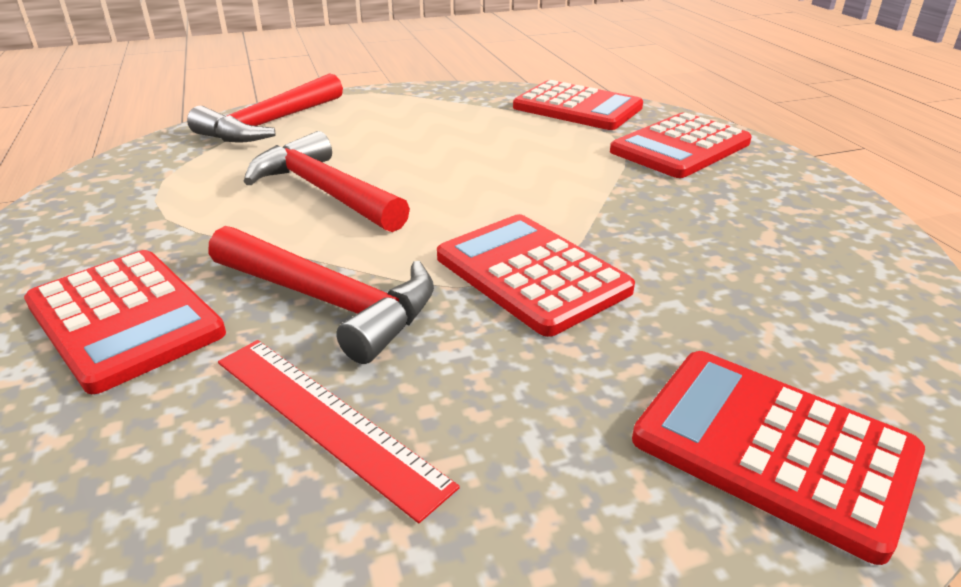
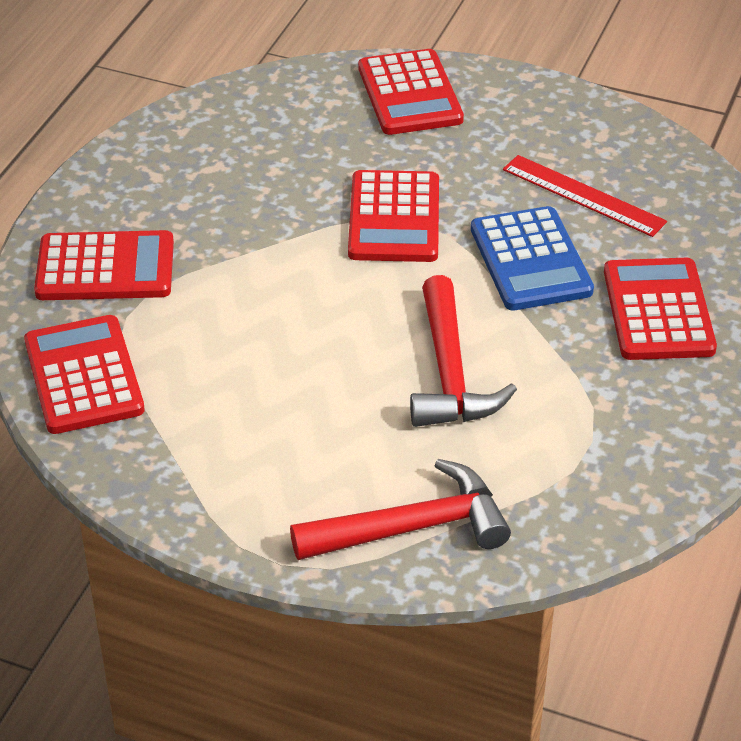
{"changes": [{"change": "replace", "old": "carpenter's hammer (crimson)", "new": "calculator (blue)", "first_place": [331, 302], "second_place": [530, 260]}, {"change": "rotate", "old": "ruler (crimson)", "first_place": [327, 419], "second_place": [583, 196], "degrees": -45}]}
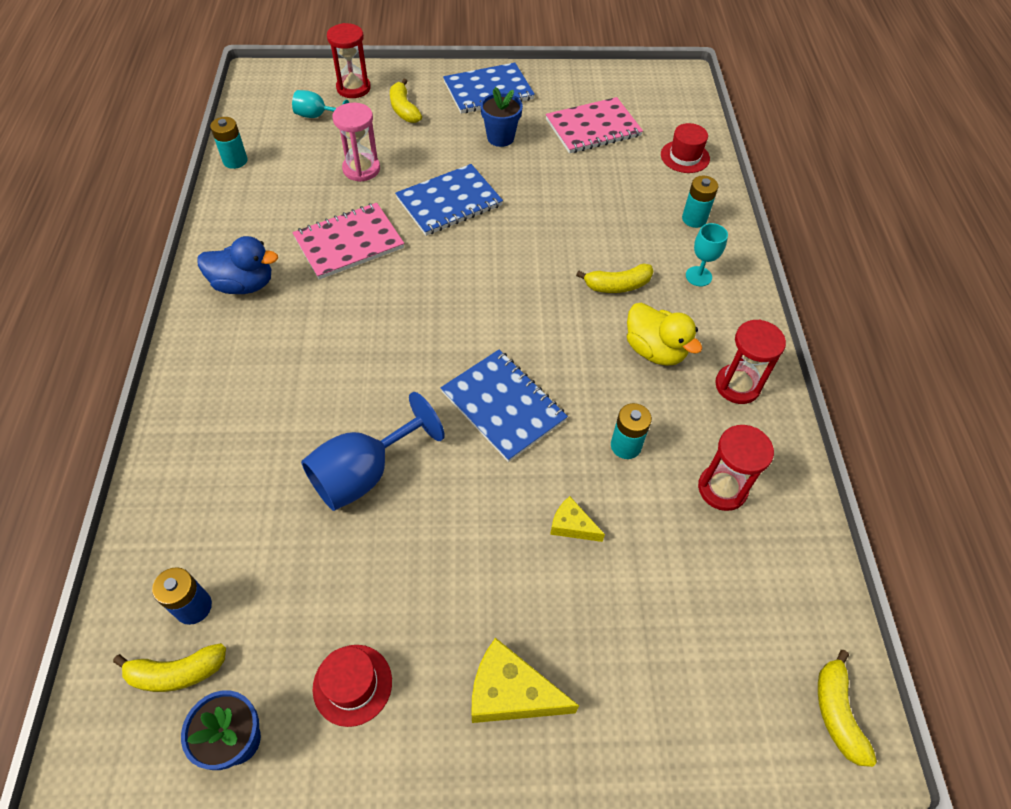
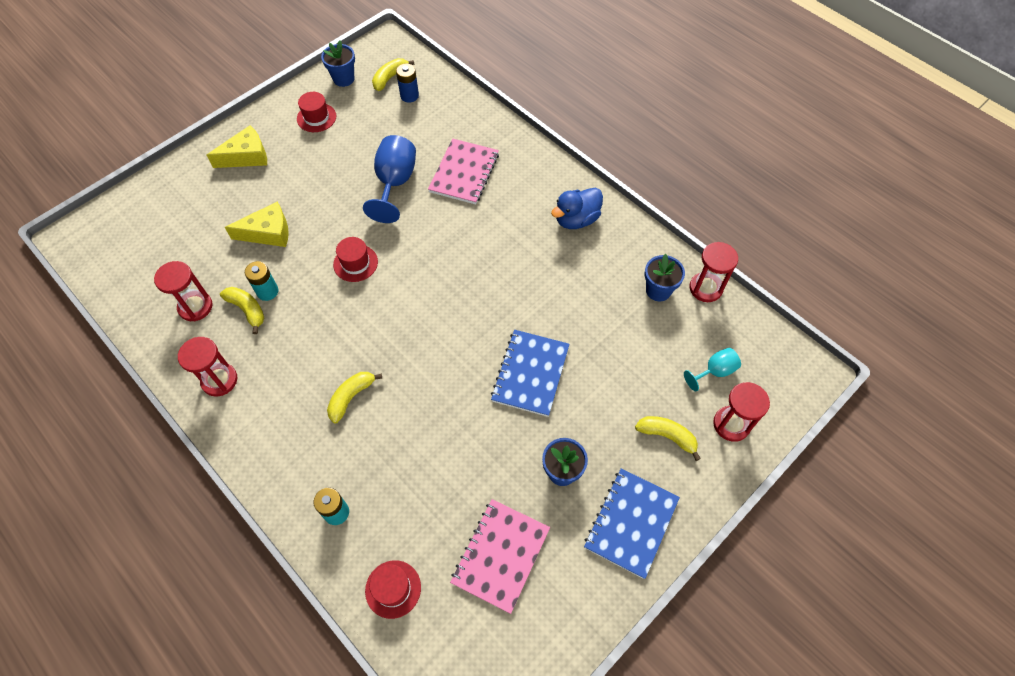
{"changes": [{"change": "move", "old": "banana (yellow)", "first_place": [837, 712], "second_place": [247, 310]}, {"change": "resize", "old": "cheese wedge (yellow)", "first_place": [572, 525], "second_place": [268, 233], "factor": 1.74}, {"change": "replace", "old": "notepad (blue)", "new": "top hat (crimson)", "first_place": [503, 406], "second_place": [355, 263]}, {"change": "move", "old": "notepad (rosy)", "first_place": [349, 243], "second_place": [464, 173]}, {"change": "insert", "new": "flower pot (blue)", "second_place": [658, 290]}, {"change": "replace", "old": "battery (turquoise)", "new": "sandglass (crimson)", "first_place": [235, 161], "second_place": [705, 288]}, {"change": "delete", "old": "sandglass (rosy)", "first_place": [361, 169]}, {"change": "delete", "old": "rubber duck (yellow)", "first_place": [654, 350]}, {"change": "delete", "old": "wine glass (turquoise)", "first_place": [698, 276]}]}
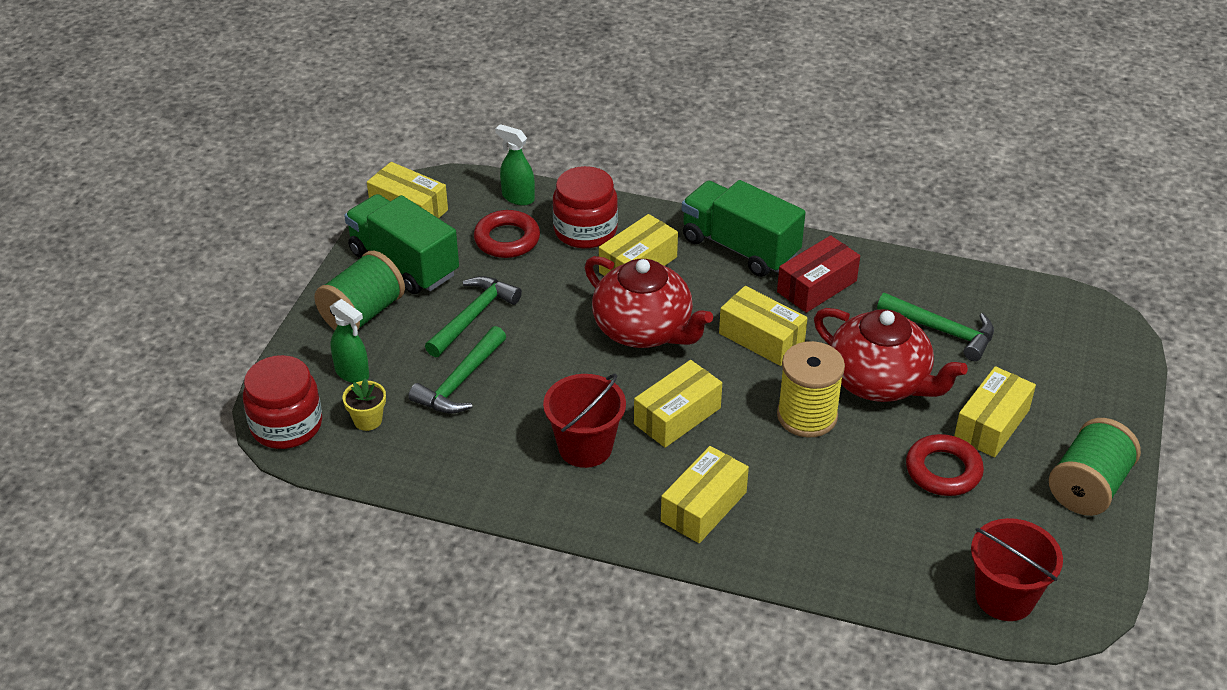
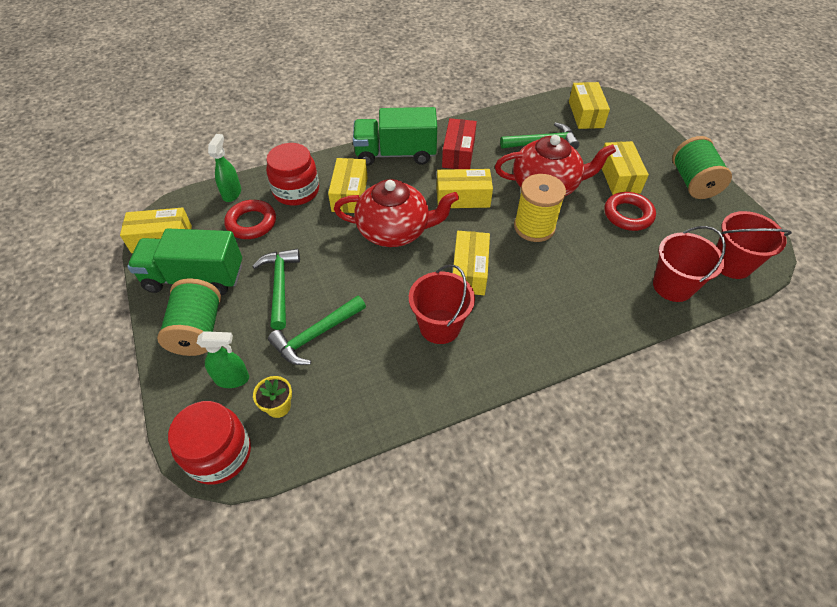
{"changes": [{"change": "rotate", "old": "sprayer (green)", "first_place": [518, 197], "second_place": [232, 193], "degrees": 105}, {"change": "rotate", "old": "carpenter's hammer (green)", "first_place": [460, 382], "second_place": [316, 335], "degrees": 60}, {"change": "move", "old": "box (yellow)", "first_place": [704, 507], "second_place": [586, 114]}, {"change": "insert", "new": "bucket (crimson)", "second_place": [672, 286]}]}
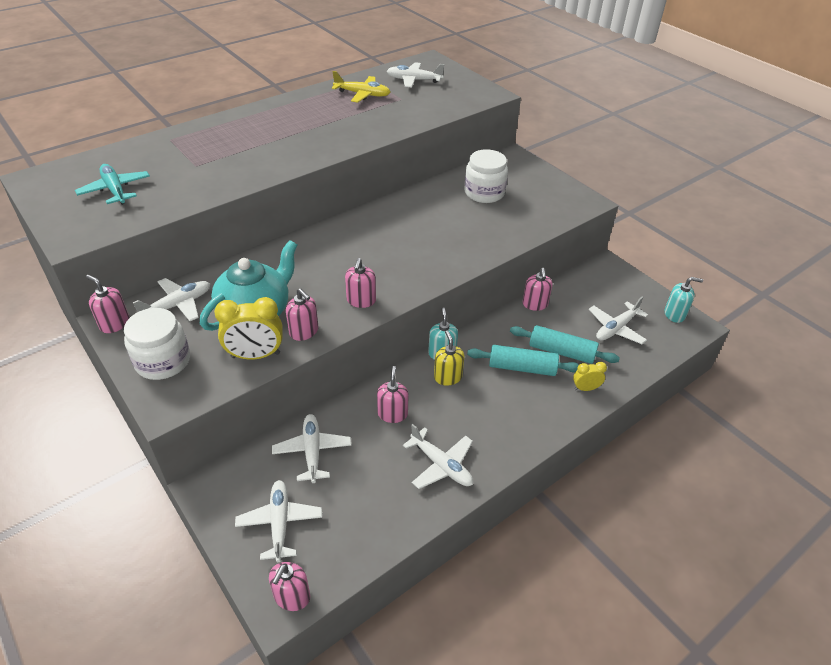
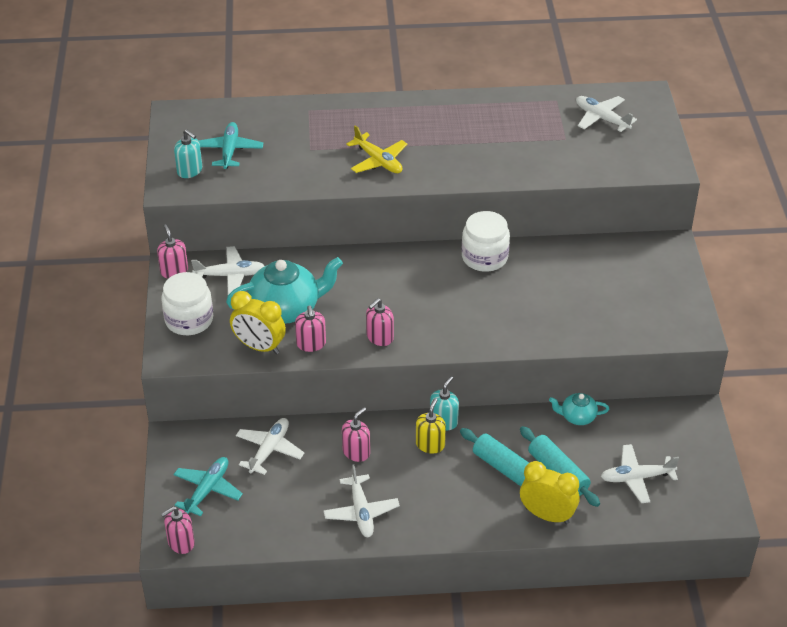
{"changes": [{"change": "recolor", "old": "plane (white)", "new": "plane (turquoise)", "first_place": [280, 523], "second_place": [208, 490]}, {"change": "move", "old": "pump bottle (turquoise)", "first_place": [674, 314], "second_place": [190, 171]}, {"change": "move", "old": "plane (yellow)", "first_place": [362, 94], "second_place": [378, 161]}, {"change": "move", "old": "jam jar (white)", "first_place": [484, 193], "second_place": [484, 257]}, {"change": "resize", "old": "clock (yellow)", "first_place": [585, 388], "second_place": [547, 515], "factor": 1.81}, {"change": "replace", "old": "pump bottle (rosy)", "new": "tea pot (turquoise)", "first_place": [535, 304], "second_place": [577, 417]}]}
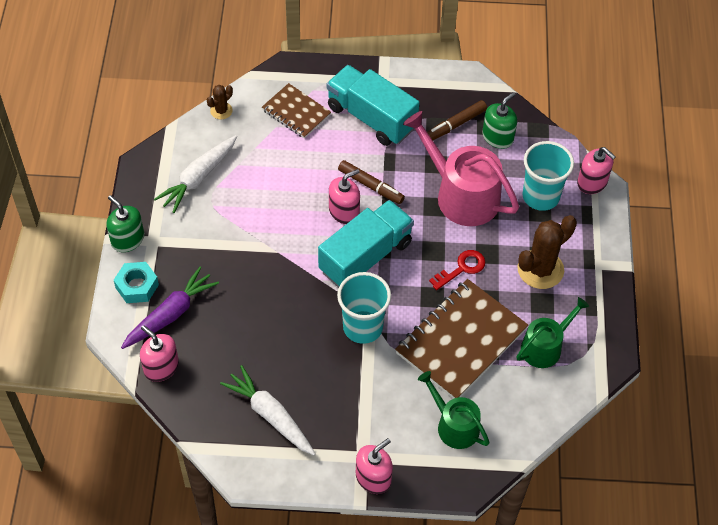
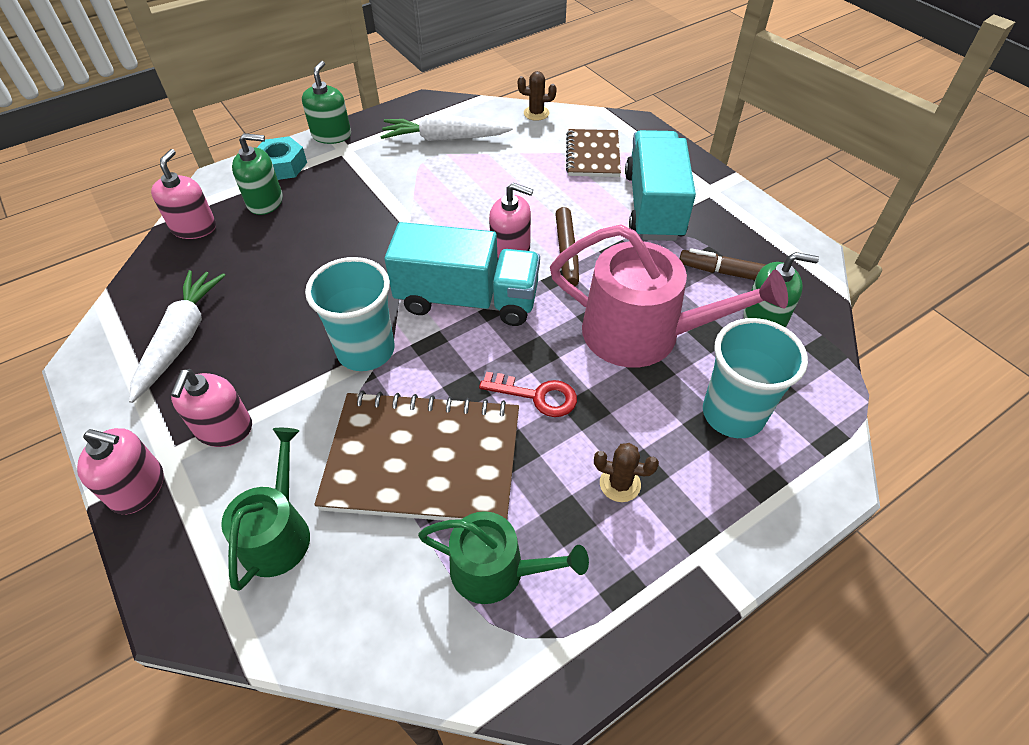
{"changes": [{"change": "move", "old": "pump bottle (rosy)", "first_place": [592, 182], "second_place": [224, 428]}, {"change": "replace", "old": "root vegetable (purple)", "new": "pump bottle (green)", "first_place": [170, 314], "second_place": [265, 201]}, {"change": "rotate", "old": "watering pot (rosy)", "first_place": [461, 194], "second_place": [643, 333], "degrees": 105}, {"change": "resize", "old": "saguaro cactus (russet)", "first_place": [540, 269], "second_place": [620, 484], "factor": 0.51}]}
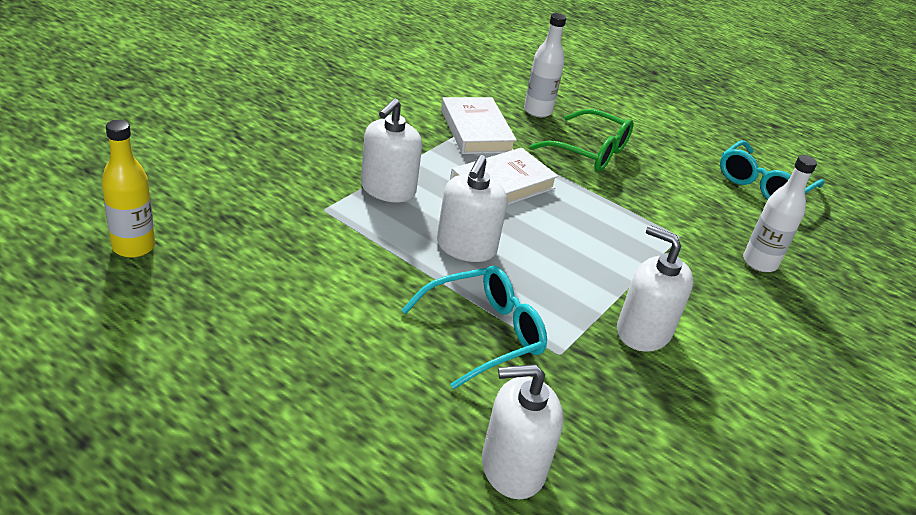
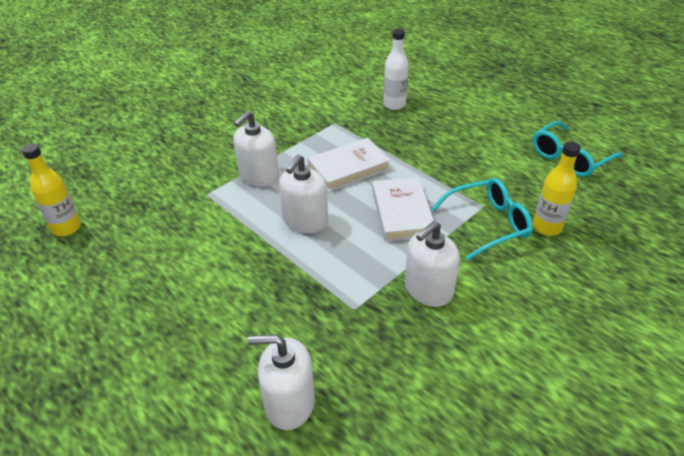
{"changes": [{"change": "move", "old": "book (white)", "first_place": [476, 130], "second_place": [402, 213]}, {"change": "rotate", "old": "pump bottle (white)", "first_place": [643, 331], "second_place": [428, 289], "degrees": -90}, {"change": "move", "old": "eyeglasses (turquoise)", "first_place": [484, 333], "second_place": [488, 224]}, {"change": "recolor", "old": "drink bottle (white)", "new": "drink bottle (yellow)", "first_place": [759, 262], "second_place": [547, 227]}, {"change": "delete", "old": "eyeglasses (green)", "first_place": [590, 152]}]}
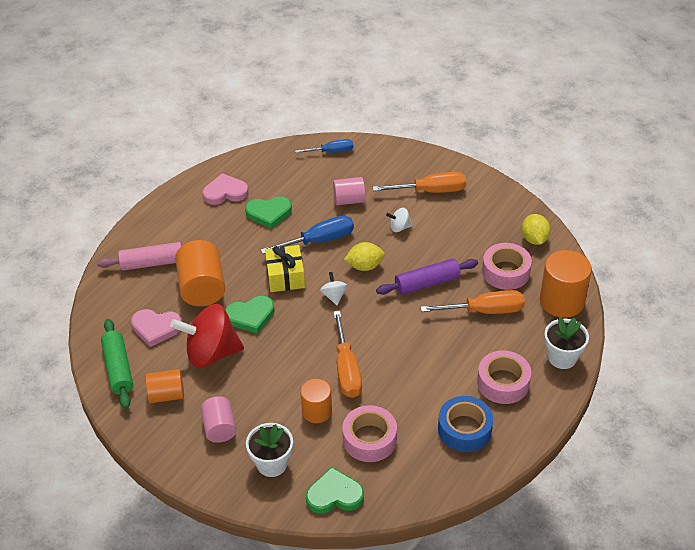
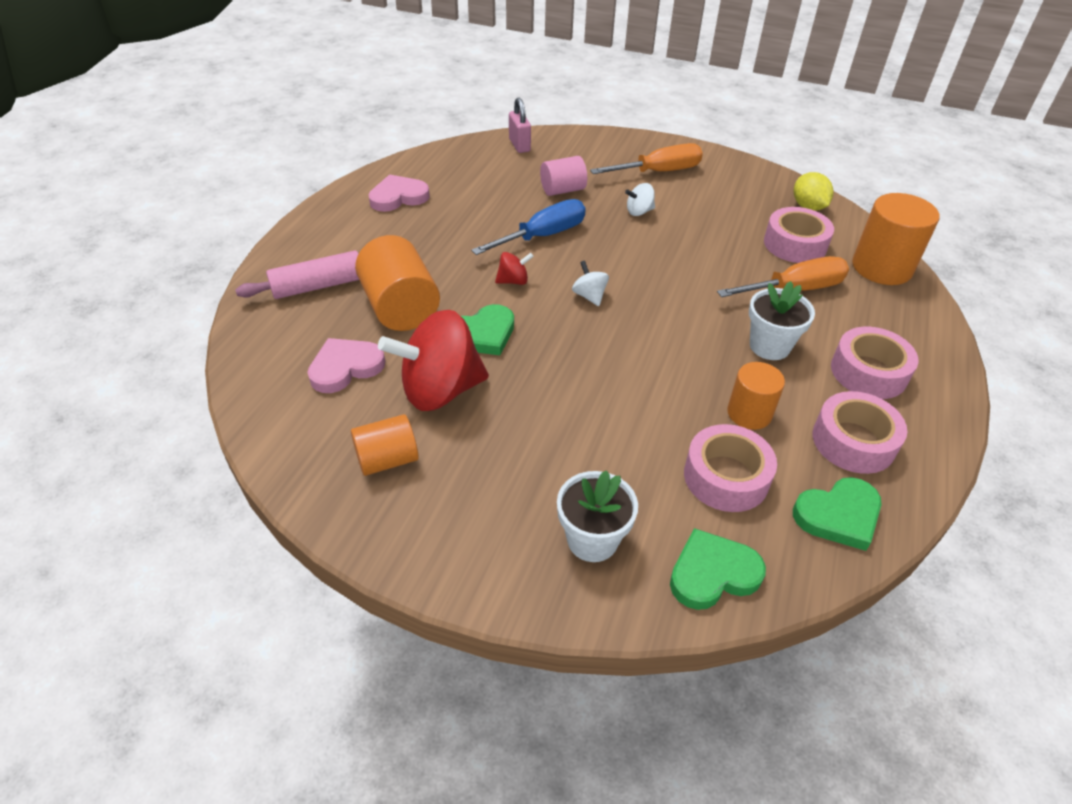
{"changes": [{"change": "rotate", "old": "heart shape (rosy)", "first_place": [156, 328], "second_place": [345, 367], "degrees": 150}, {"change": "replace", "old": "gift (yellow)", "new": "toy top (crimson)", "first_place": [285, 276], "second_place": [513, 281]}, {"change": "replace", "old": "hand screwdriver (blue)", "new": "padlock (rosy)", "first_place": [331, 152], "second_place": [519, 145]}, {"change": "move", "old": "cylinder shape (orange)", "first_place": [317, 411], "second_place": [749, 413]}, {"change": "move", "old": "flower pot (white)", "first_place": [562, 357], "second_place": [769, 346]}, {"change": "move", "old": "heart shape (green)", "first_place": [269, 213], "second_place": [838, 515]}, {"change": "recolor", "old": "sticky tape (blue)", "new": "sticky tape (rosy)", "first_place": [464, 429], "second_place": [853, 441]}, {"change": "delete", "old": "pastry roller (green)", "first_place": [118, 369]}, {"change": "delete", "old": "cylinder shape (rosy)", "first_place": [219, 428]}, {"change": "delete", "old": "hand screwdriver (orange)", "first_place": [346, 369]}, {"change": "delete", "old": "citrus fruit (yellow)", "first_place": [364, 266]}, {"change": "delete", "old": "pastry roller (purple)", "first_place": [427, 283]}]}
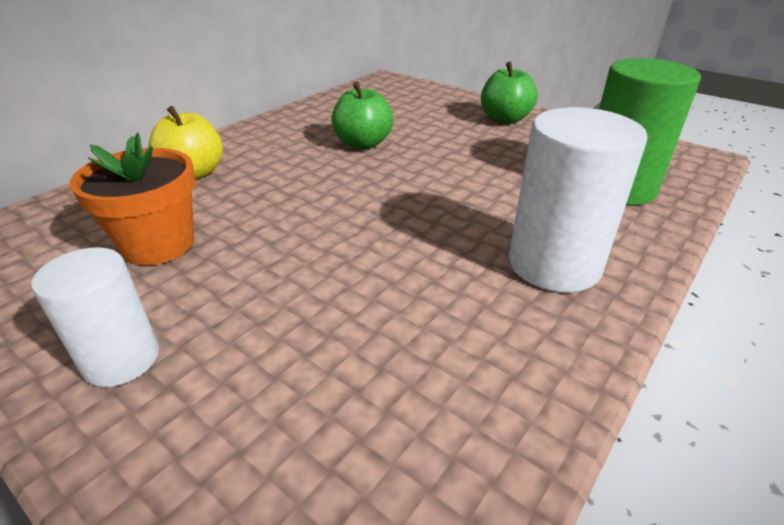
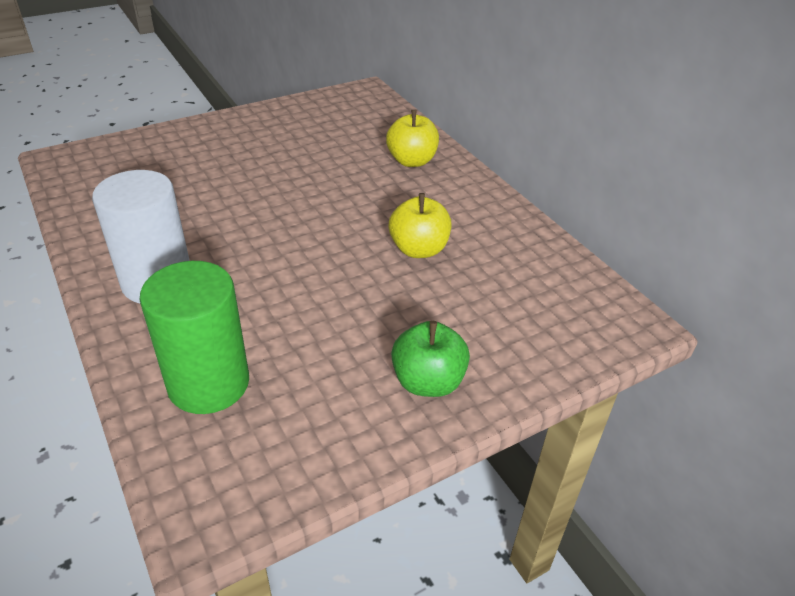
{"changes": [{"change": "recolor", "old": "toy apple (green)", "new": "toy apple (yellow)", "first_place": [363, 144], "second_place": [418, 249]}, {"change": "delete", "old": "cylinder shape (white)", "first_place": [121, 359]}, {"change": "delete", "old": "flower pot (orange)", "first_place": [158, 244]}]}
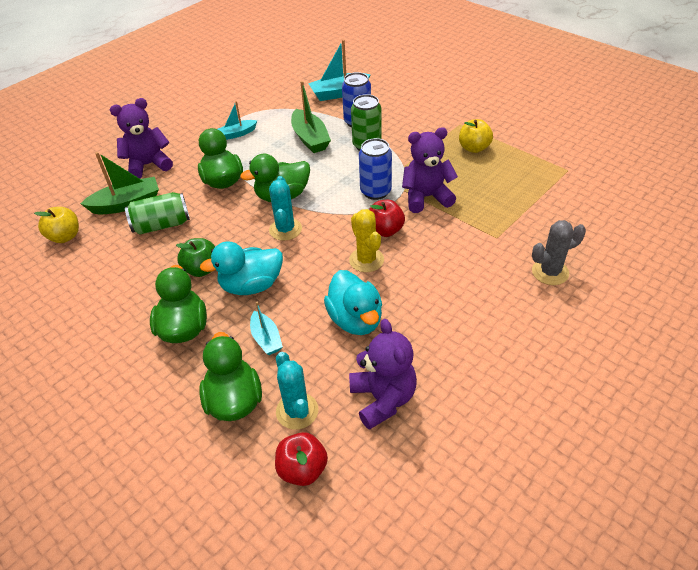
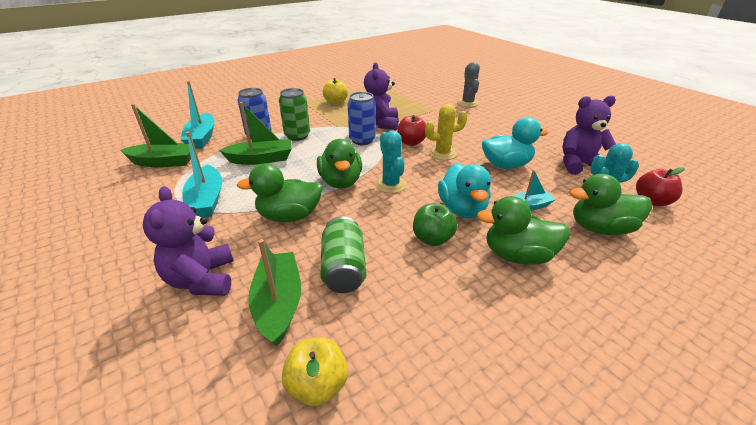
{"changes": [{"change": "insert", "new": "boat (green)", "second_place": [163, 162]}, {"change": "resize", "old": "boat (turquoise)", "first_place": [237, 134], "second_place": [207, 200], "factor": 1.64}, {"change": "rotate", "old": "saguaro cactus (turquoise)", "first_place": [285, 229], "second_place": [390, 184], "degrees": 60}]}
